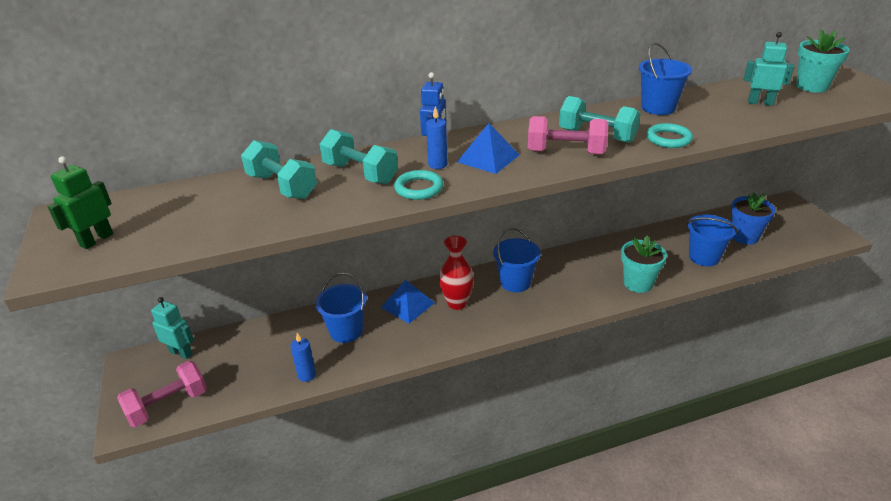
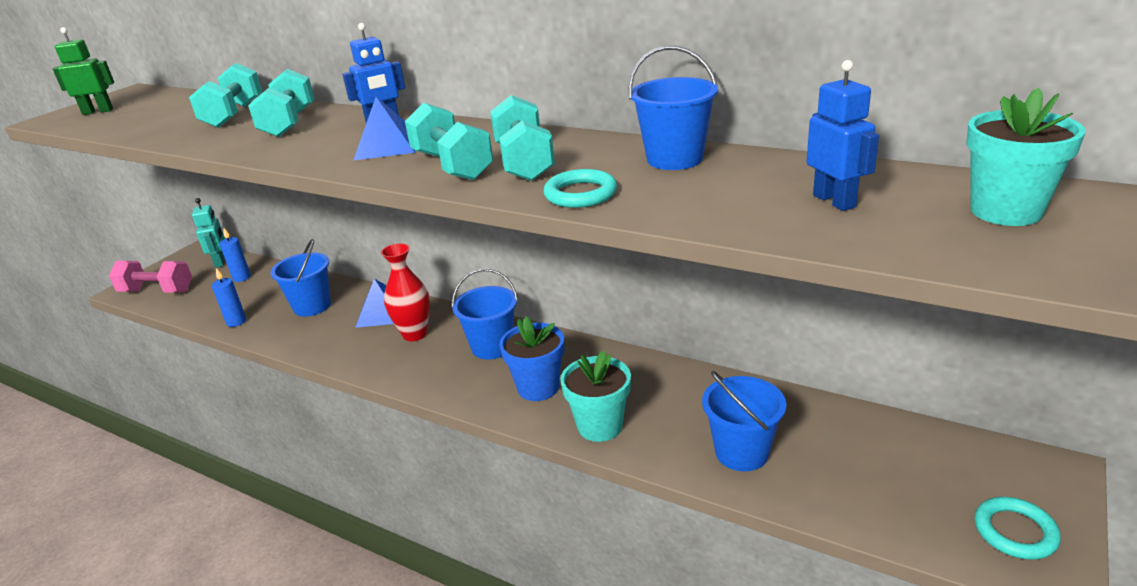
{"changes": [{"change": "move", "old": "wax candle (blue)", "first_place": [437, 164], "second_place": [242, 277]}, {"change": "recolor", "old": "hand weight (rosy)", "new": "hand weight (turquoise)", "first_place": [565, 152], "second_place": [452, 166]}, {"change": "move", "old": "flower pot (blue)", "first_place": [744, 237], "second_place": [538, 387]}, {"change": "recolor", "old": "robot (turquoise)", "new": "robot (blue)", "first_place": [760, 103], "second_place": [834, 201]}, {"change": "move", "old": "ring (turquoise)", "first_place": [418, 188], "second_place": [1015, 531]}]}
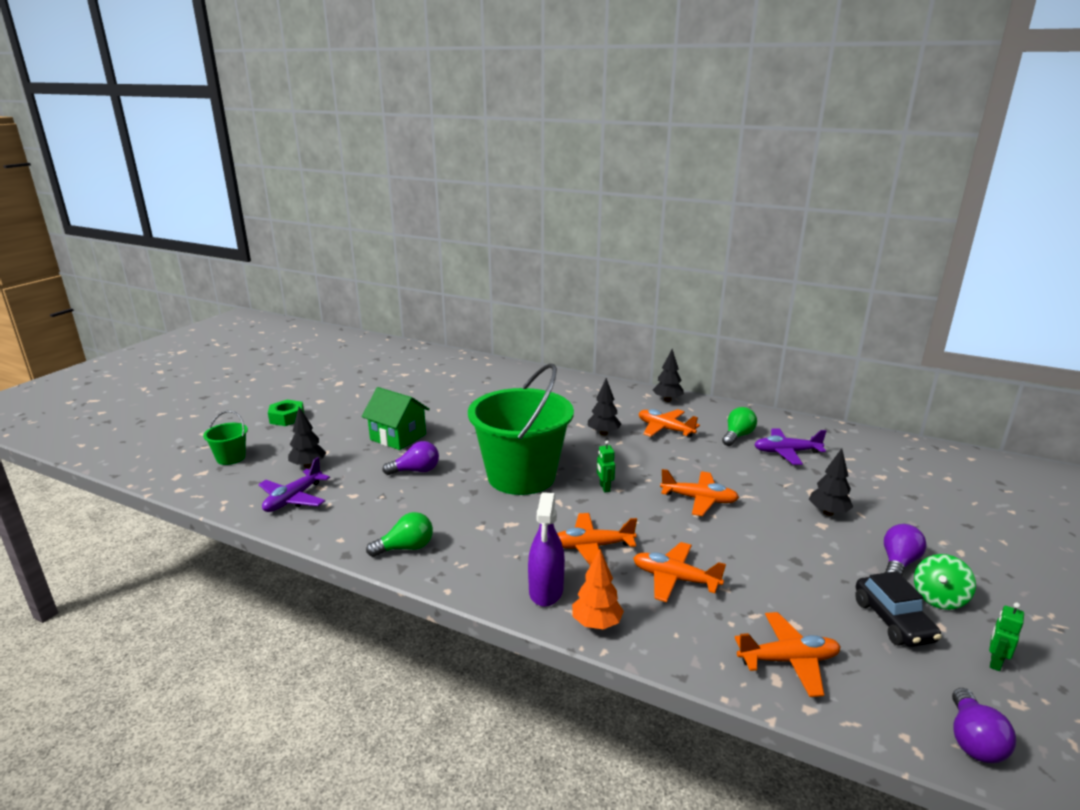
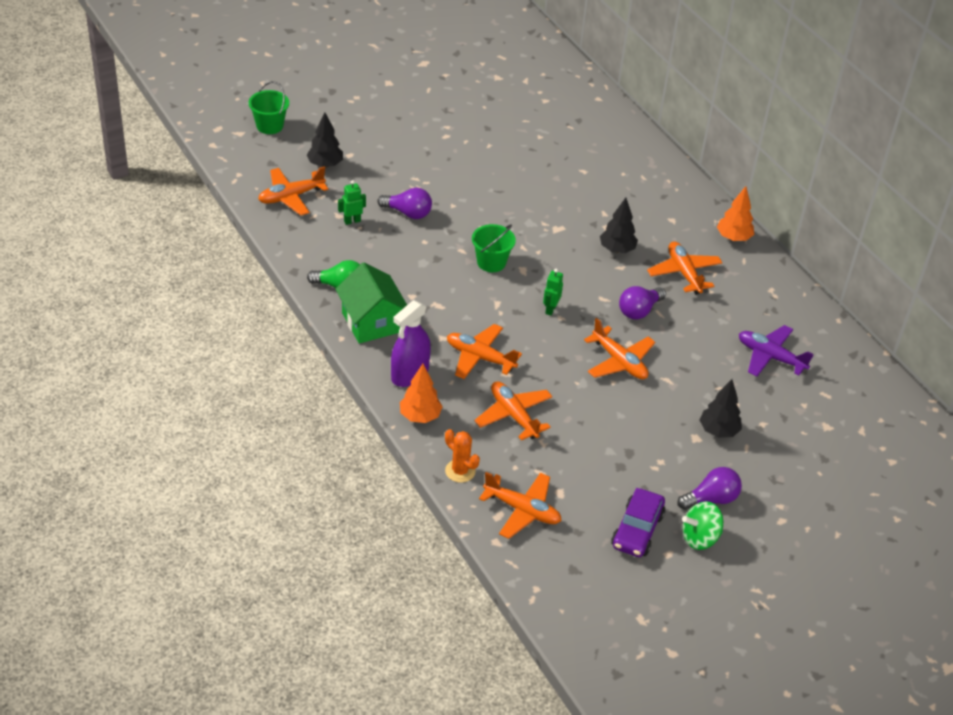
{"changes": [{"change": "recolor", "old": "plane (purple)", "new": "plane (orange)", "first_place": [293, 499], "second_place": [291, 197]}, {"change": "move", "old": "cottage (green)", "first_place": [398, 437], "second_place": [371, 322]}, {"change": "move", "old": "robot (green)", "first_place": [995, 662], "second_place": [352, 221]}, {"change": "insert", "new": "saguaro cactus (orange)", "second_place": [460, 471]}, {"change": "resize", "old": "bucket (green)", "first_place": [521, 476], "second_place": [491, 262], "factor": 0.42}, {"change": "recolor", "old": "toy car (black)", "new": "toy car (purple)", "first_place": [893, 621], "second_place": [637, 531]}, {"change": "move", "old": "bulb (purple)", "first_place": [973, 740], "second_place": [639, 311]}, {"change": "recolor", "old": "toy tree (black)", "new": "toy tree (orange)", "first_place": [667, 400], "second_place": [733, 238]}, {"change": "delete", "old": "hexagon nut (green)", "first_place": [287, 418]}, {"change": "delete", "old": "bulb (green)", "first_place": [737, 436]}]}
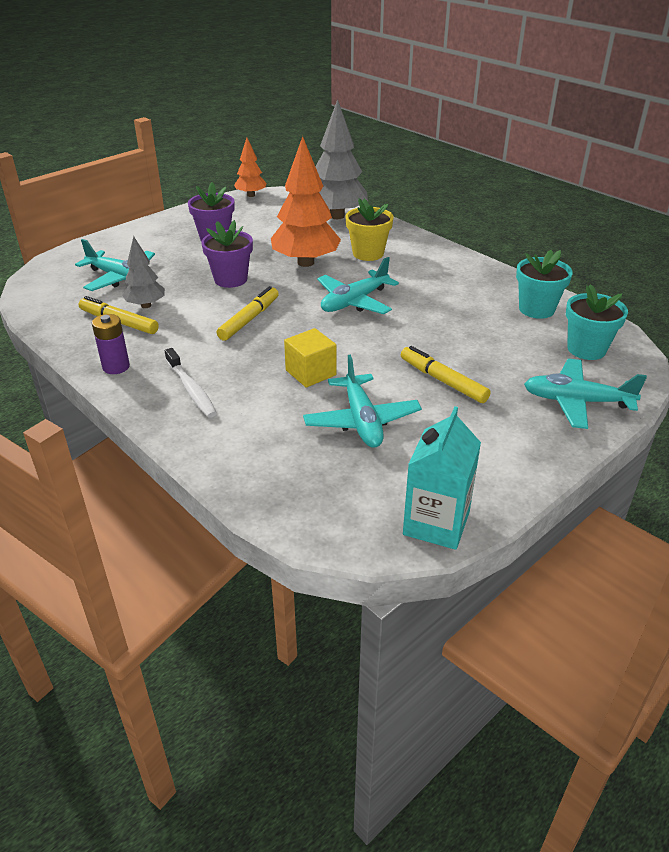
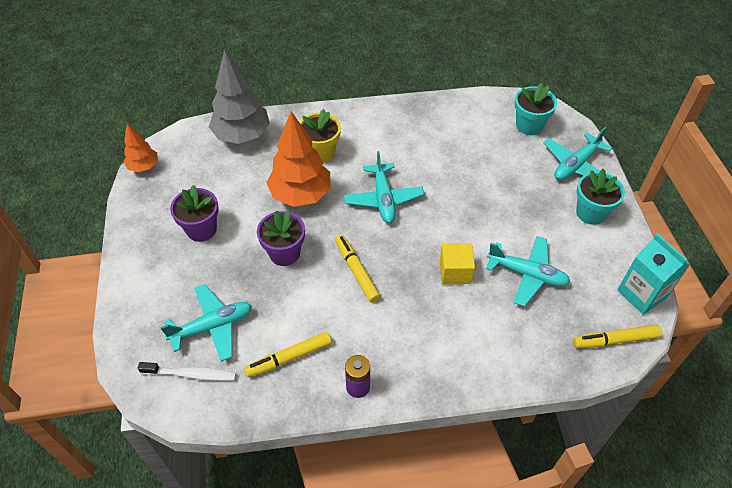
{"changes": [{"change": "move", "old": "tooth brush (white)", "first_place": [191, 389], "second_place": [191, 374]}, {"change": "move", "old": "felt pen (yellow)", "first_place": [443, 381], "second_place": [615, 340]}, {"change": "move", "old": "flower pot (turquoise)", "first_place": [536, 309], "second_place": [591, 213]}, {"change": "delete", "old": "toy tree (grey)", "first_place": [146, 305]}]}
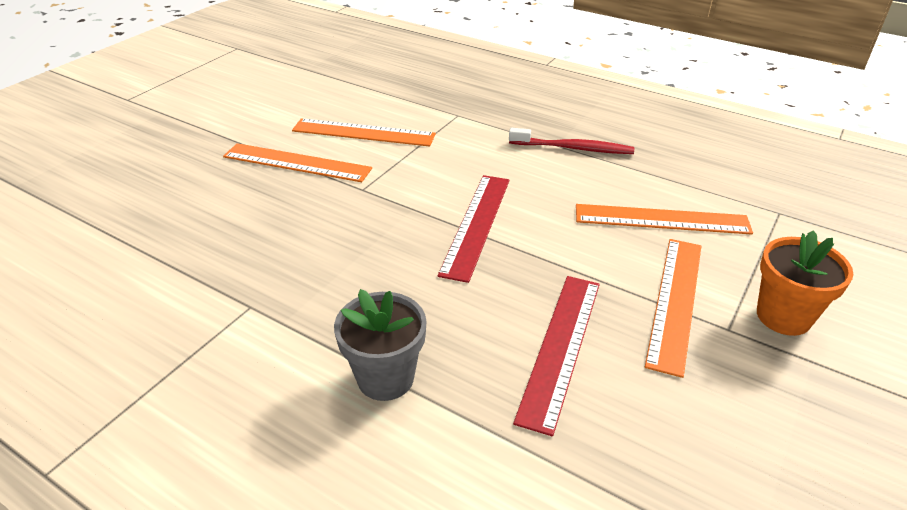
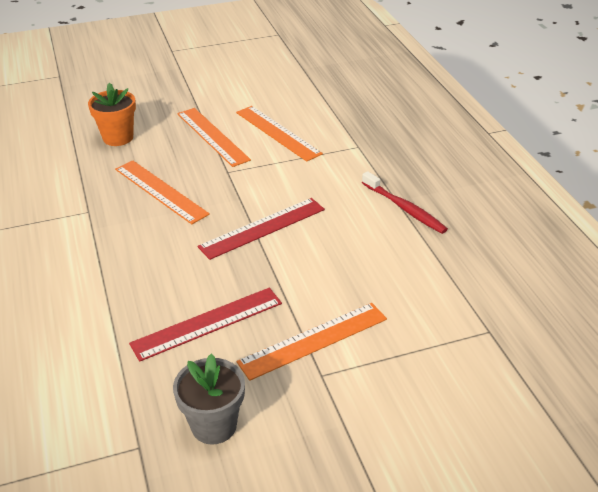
{"changes": [{"change": "move", "old": "flower pot (orange)", "first_place": [783, 316], "second_place": [118, 138]}, {"change": "move", "old": "ruler (orange)", "first_place": [661, 219], "second_place": [160, 191]}, {"change": "move", "old": "flower pot (grey)", "first_place": [385, 378], "second_place": [214, 425]}]}
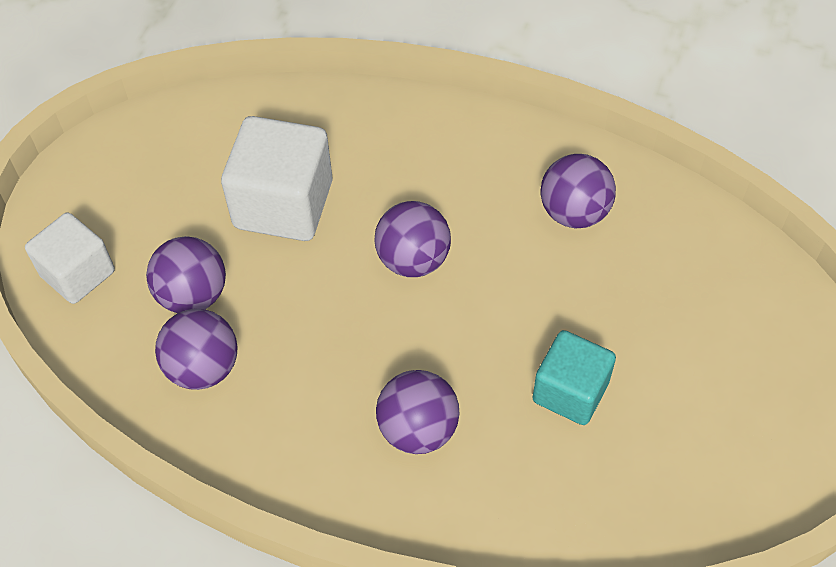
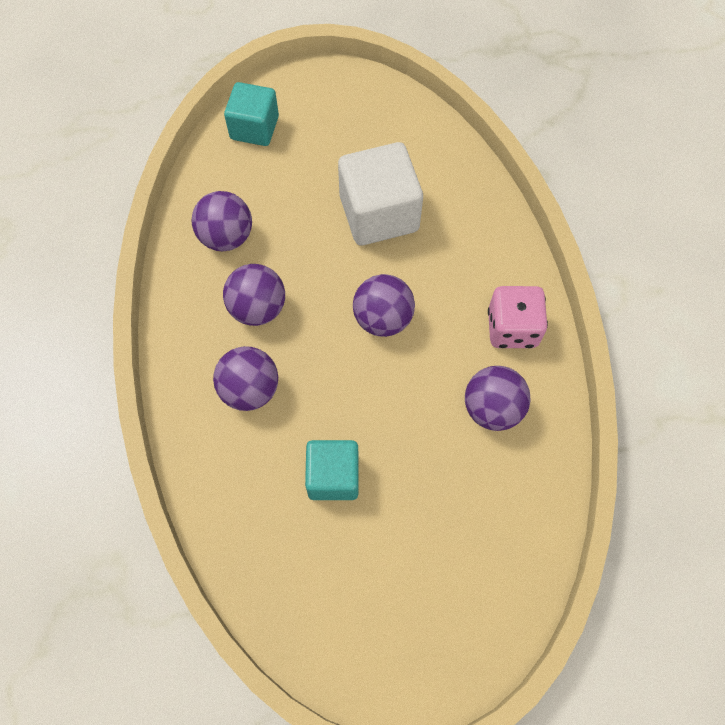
{"changes": [{"change": "move", "old": "ball (purple)", "first_place": [193, 295], "second_place": [257, 308]}, {"change": "recolor", "old": "solid cube (white)", "new": "solid cube (turquoise)", "first_place": [78, 273], "second_place": [254, 128]}, {"change": "insert", "new": "die (rosy)", "second_place": [512, 328]}]}
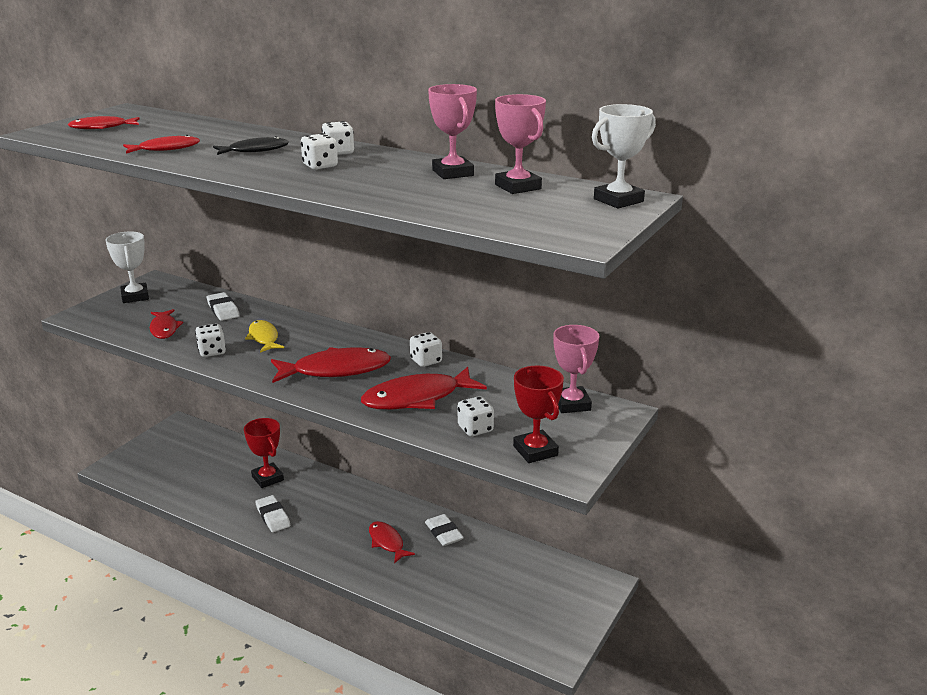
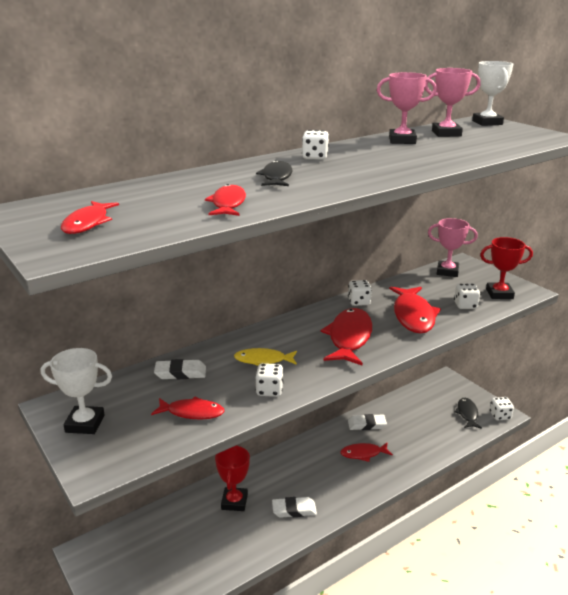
{"changes": [{"change": "rotate", "old": "trophy (crimson)", "first_place": [267, 478], "second_place": [234, 502], "degrees": -75}, {"change": "insert", "new": "fish figure (black)", "second_place": [467, 414]}, {"change": "move", "old": "die (white)", "first_place": [320, 166], "second_place": [500, 416]}]}
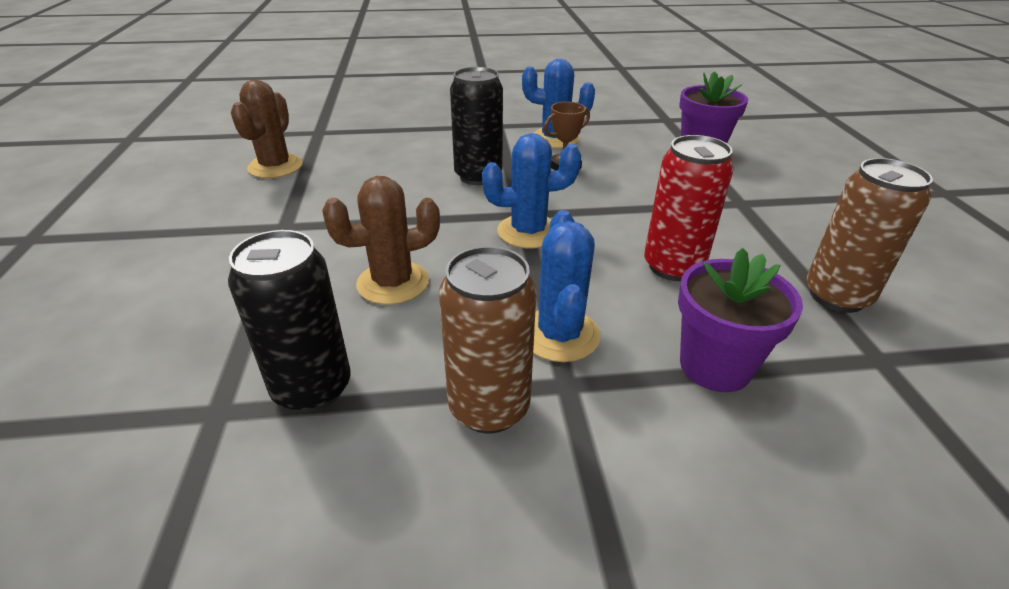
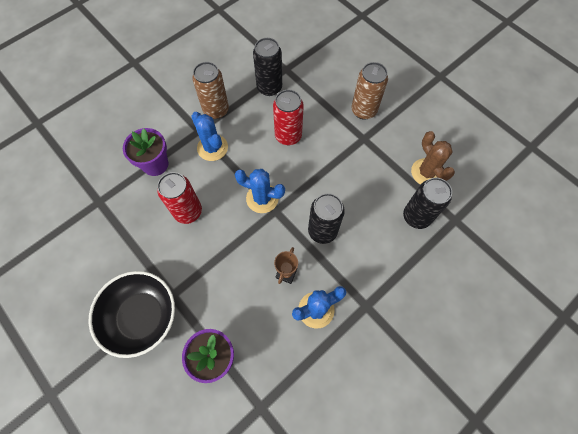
{"changes": [{"change": "insert", "new": "bowl (black)", "second_place": [141, 316]}, {"change": "rotate", "old": "saguaro cactus (blue)", "first_place": [528, 232], "second_place": [262, 198], "degrees": 60}, {"change": "replace", "old": "saguaro cactus (russet)", "new": "soda can (crimson)", "first_place": [393, 283], "second_place": [288, 136]}, {"change": "move", "old": "soda can (russet)", "first_place": [836, 296], "second_place": [363, 110]}, {"change": "insert", "new": "soda can (black)", "second_place": [416, 216]}]}
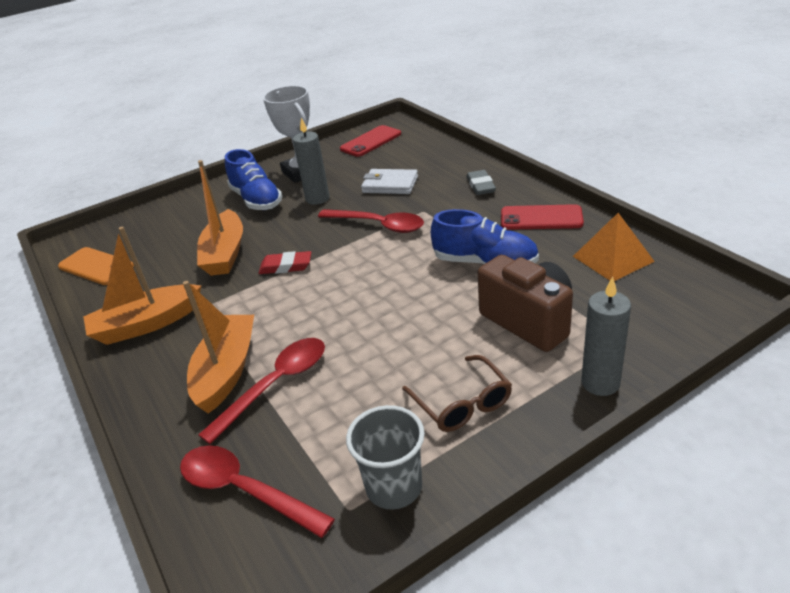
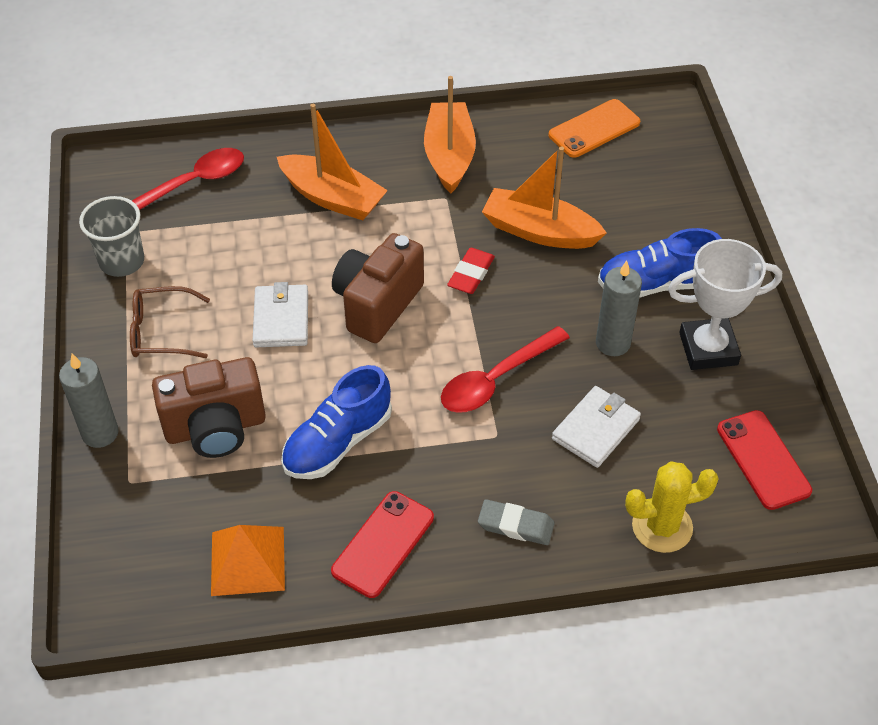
{"changes": [{"change": "insert", "new": "card wallet (white)", "second_place": [281, 319]}, {"change": "insert", "new": "compact camera (russet)", "second_place": [377, 304]}, {"change": "insert", "new": "saguaro cactus (yellow)", "second_place": [662, 527]}, {"change": "delete", "old": "tablespoon (crimson)", "first_place": [276, 385]}]}
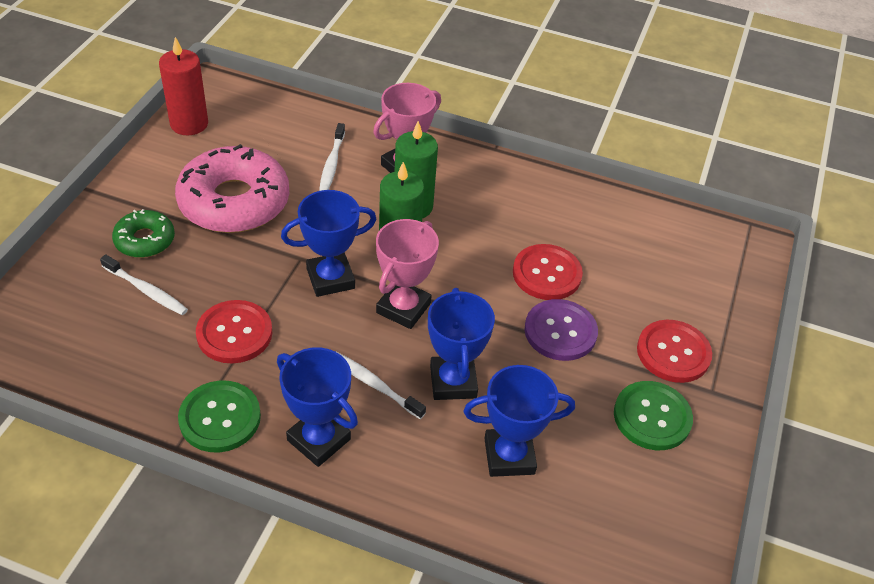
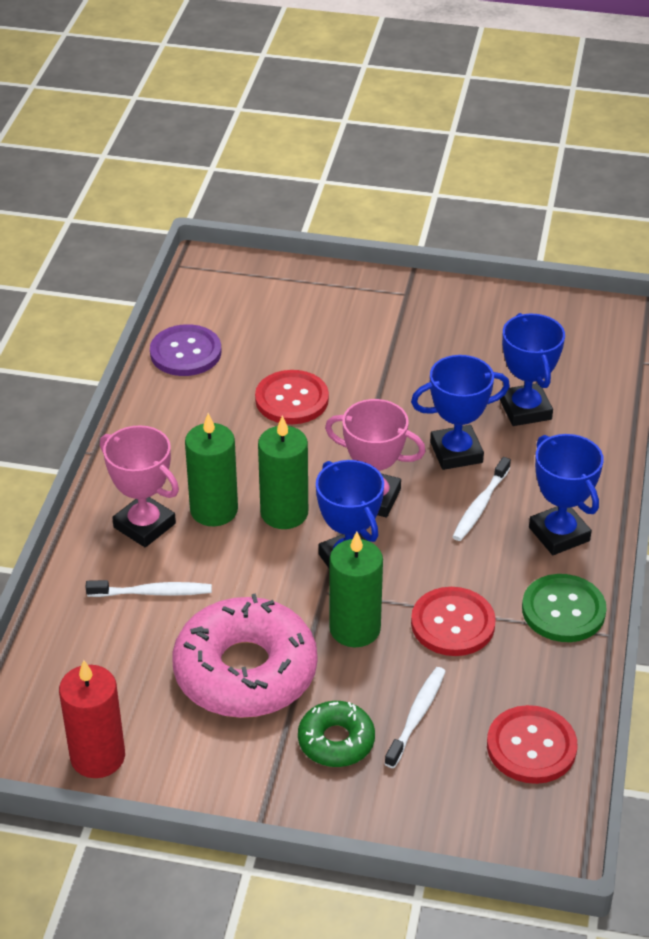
{"changes": [{"change": "move", "old": "sewing button (purple)", "first_place": [560, 331], "second_place": [185, 353]}, {"change": "insert", "new": "wax candle (green)", "second_place": [355, 629]}, {"change": "move", "old": "sewing button (crimson)", "first_place": [673, 353], "second_place": [531, 746]}, {"change": "rotate", "old": "trophy (blue)", "first_place": [319, 439], "second_place": [559, 534], "degrees": -60}, {"change": "delete", "old": "sewing button (green)", "first_place": [652, 417]}]}
